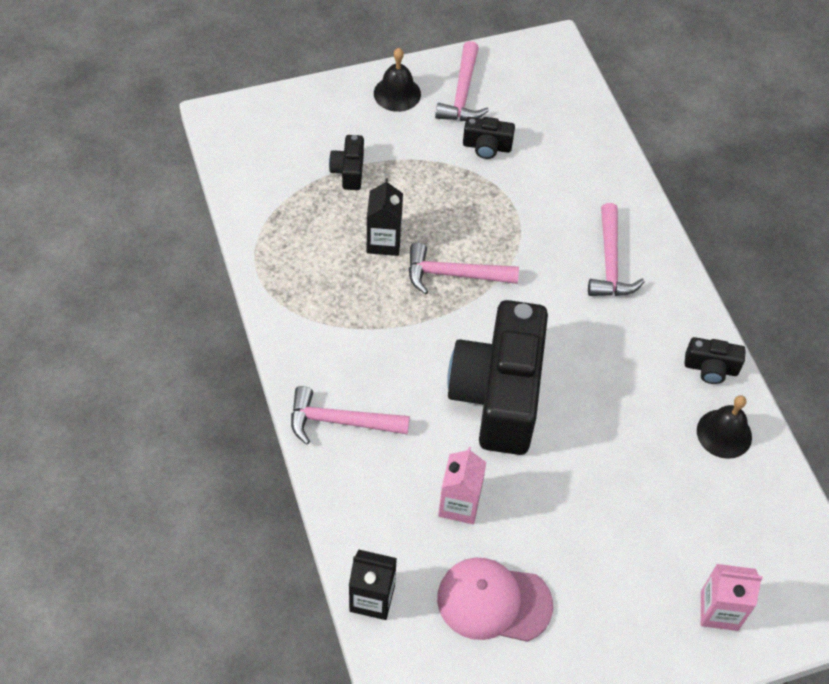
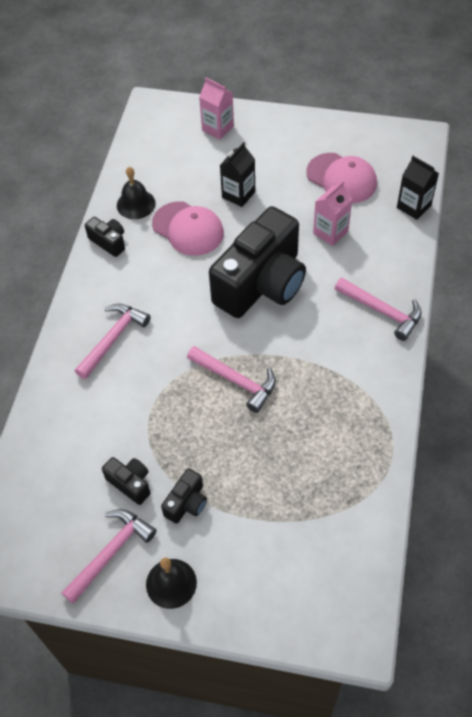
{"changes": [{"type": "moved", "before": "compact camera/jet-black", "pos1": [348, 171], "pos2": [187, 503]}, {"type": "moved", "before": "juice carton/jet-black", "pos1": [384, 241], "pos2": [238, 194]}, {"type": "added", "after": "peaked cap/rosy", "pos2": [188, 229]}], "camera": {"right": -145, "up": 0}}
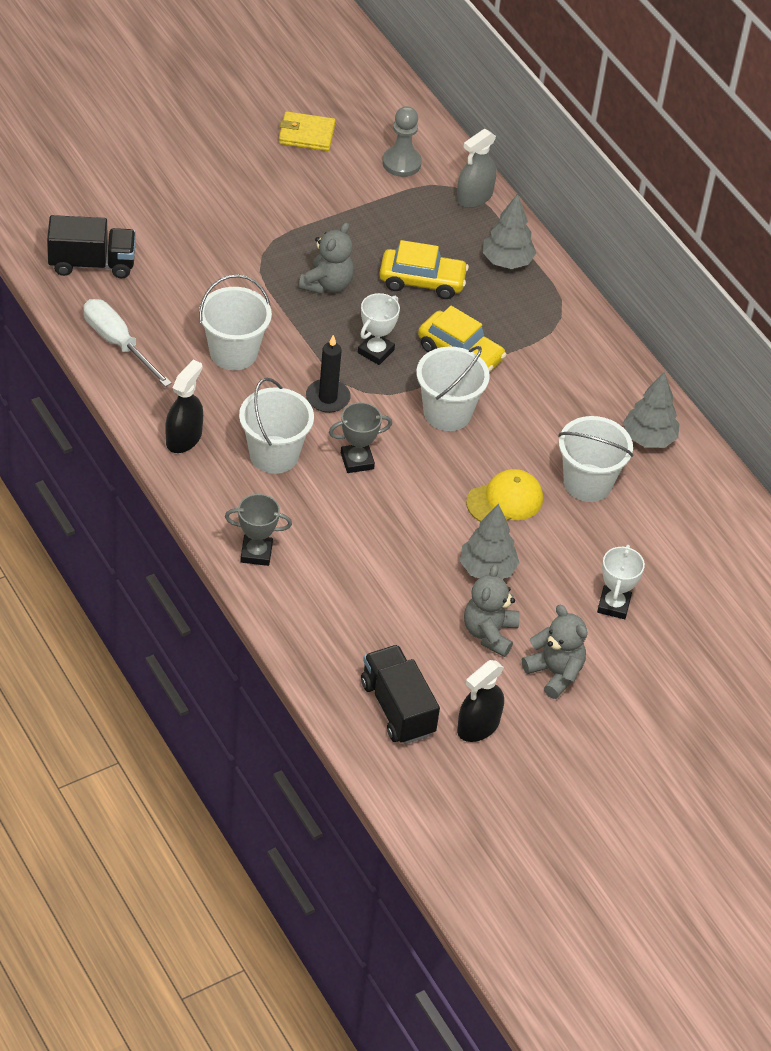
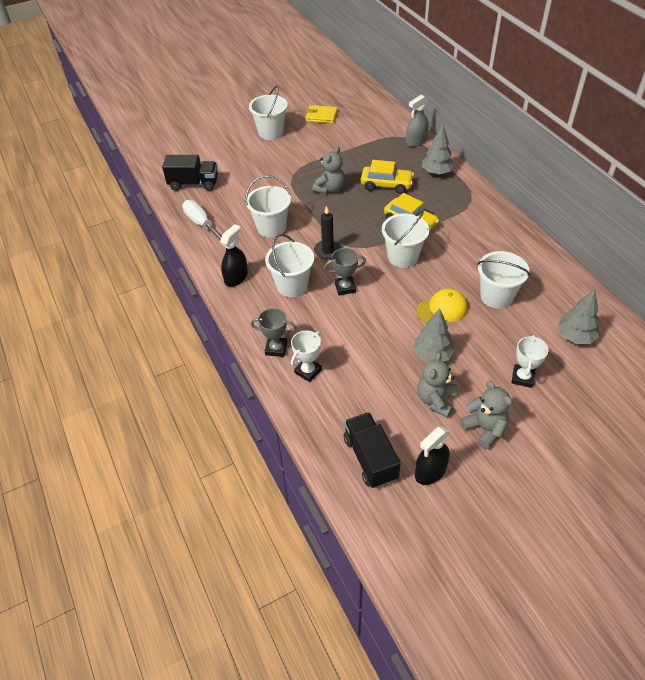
{"changes": [{"type": "removed", "before": "game pawn/ash-grey", "pos1": [401, 163]}, {"type": "moved", "before": "trophy/snow-white", "pos1": [375, 351], "pos2": [308, 371]}, {"type": "moved", "before": "toy tree/ash-grey", "pos1": [649, 438], "pos2": [575, 337]}, {"type": "added", "after": "bucket/snow-white", "pos2": [271, 132]}], "camera": {"right": 10, "up": 0}}
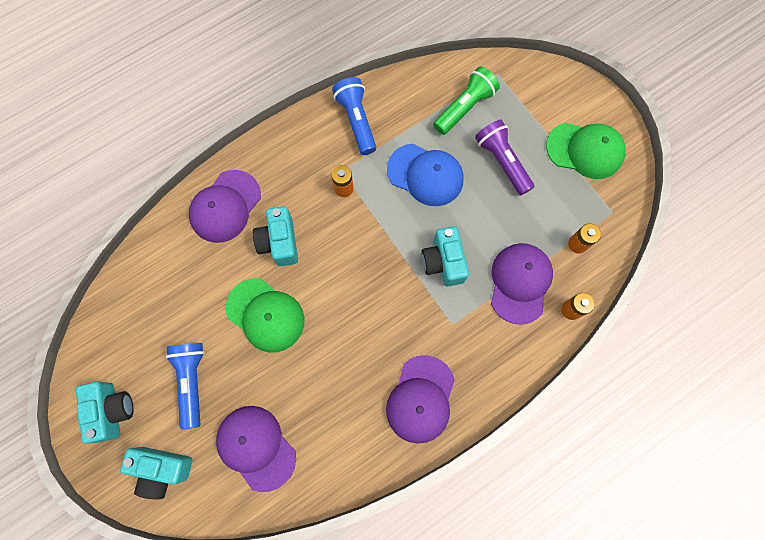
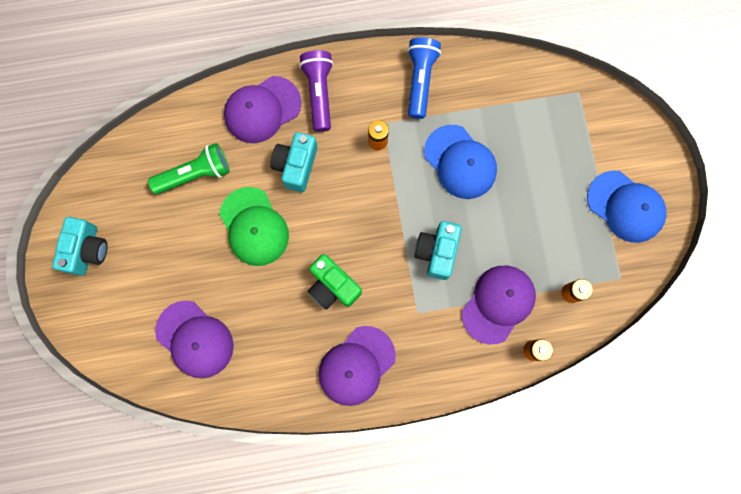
{"changes": [{"type": "moved", "before": "torch/green", "pos1": [464, 107], "pos2": [195, 174]}, {"type": "moved", "before": "torch/violet", "pos1": [502, 162], "pos2": [319, 93]}, {"type": "recoloured", "before": "peaked cap/green", "after": "peaked cap/blue", "pos1": [585, 150], "pos2": [625, 206]}, {"type": "removed", "before": "torch/blue", "pos1": [192, 381]}, {"type": "turned", "before": "peaked cap/violet", "pos1": [256, 447], "pos2": [195, 339], "turn": 150}, {"type": "removed", "before": "compact camera/aqua", "pos1": [162, 469]}, {"type": "added", "after": "compact camera/green", "pos2": [333, 286]}], "camera": {"right": 25, "up": 5}}
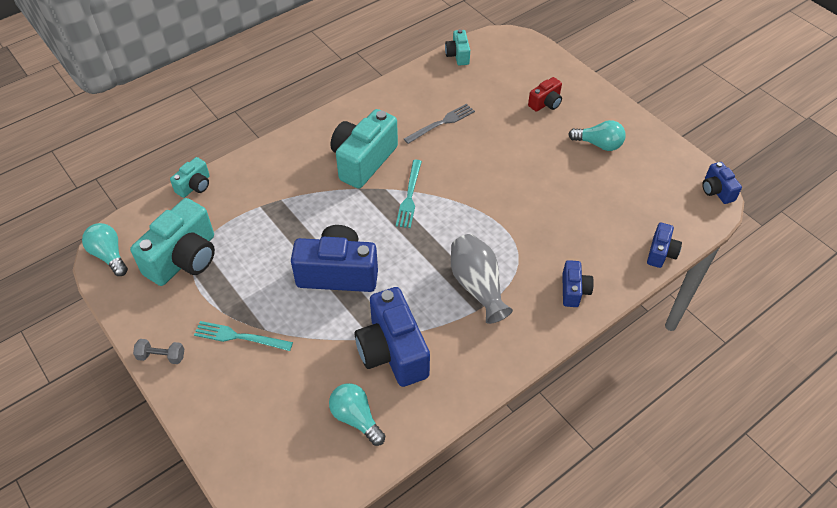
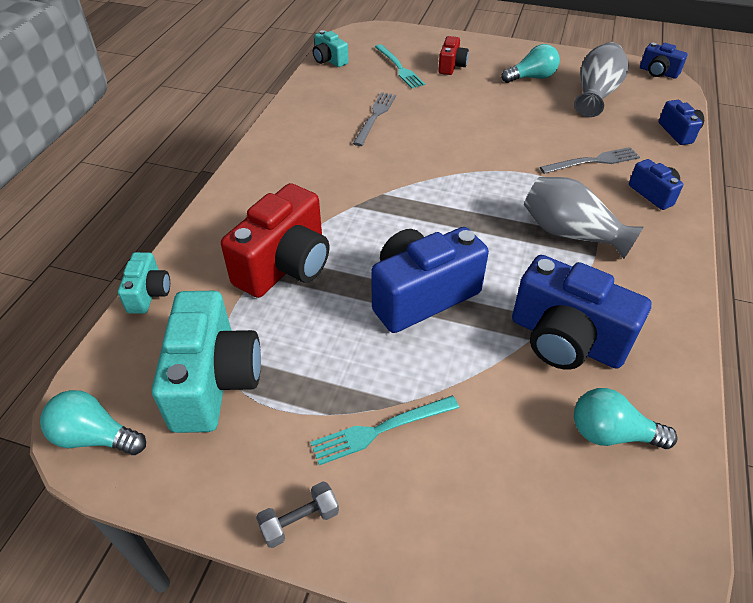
{"changes": [{"type": "removed", "before": "compact camera/aqua", "pos1": [363, 161]}, {"type": "moved", "before": "table fork/aqua", "pos1": [409, 196], "pos2": [399, 68]}, {"type": "added", "after": "tall vase/ash-grey", "pos2": [596, 94]}, {"type": "added", "after": "table fork/ash-grey", "pos2": [593, 161]}, {"type": "added", "after": "compact camera/red", "pos2": [285, 265]}], "camera": {"right": -35, "up": -5}}
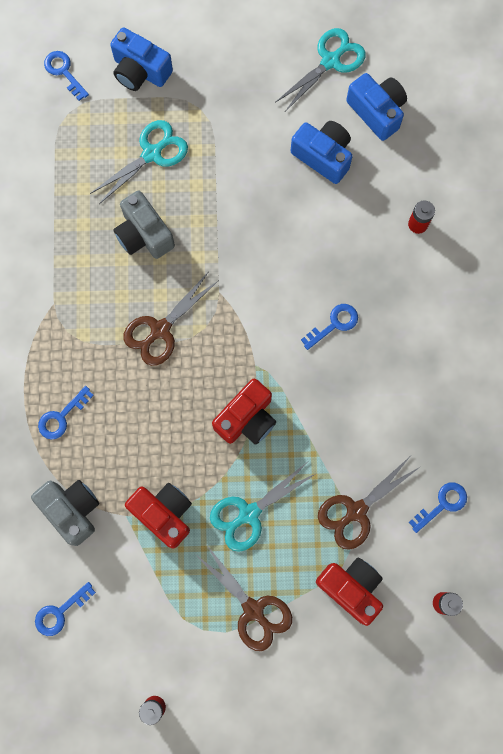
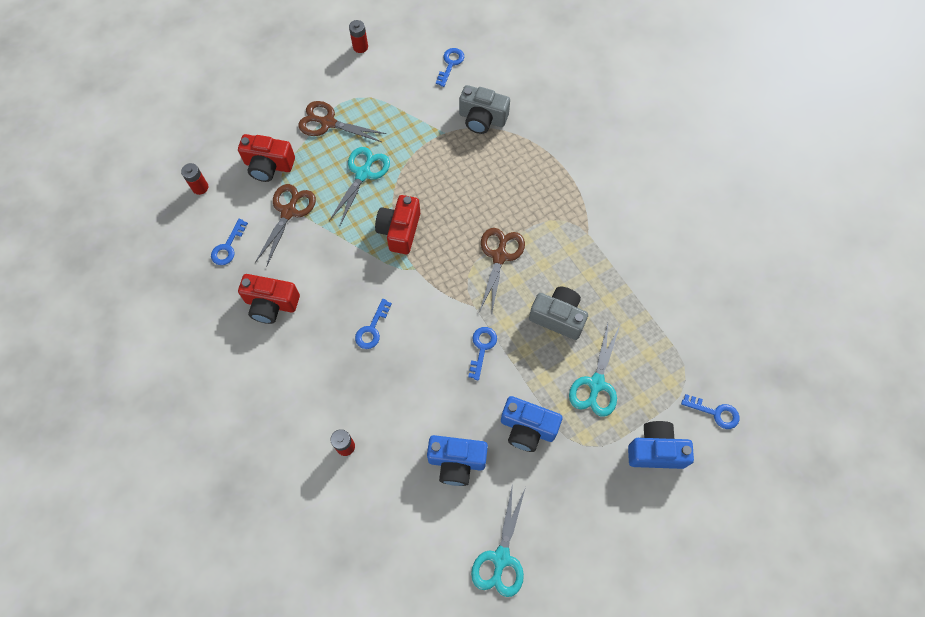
{"changes": [{"type": "moved", "before": "compact camera/blue", "pos1": [377, 111], "pos2": [527, 428]}, {"type": "moved", "before": "key/blue", "pos1": [61, 417], "pos2": [482, 348]}, {"type": "moved", "before": "compact camera/red", "pos1": [163, 514], "pos2": [271, 304]}], "camera": {"right": 150, "up": -10}}
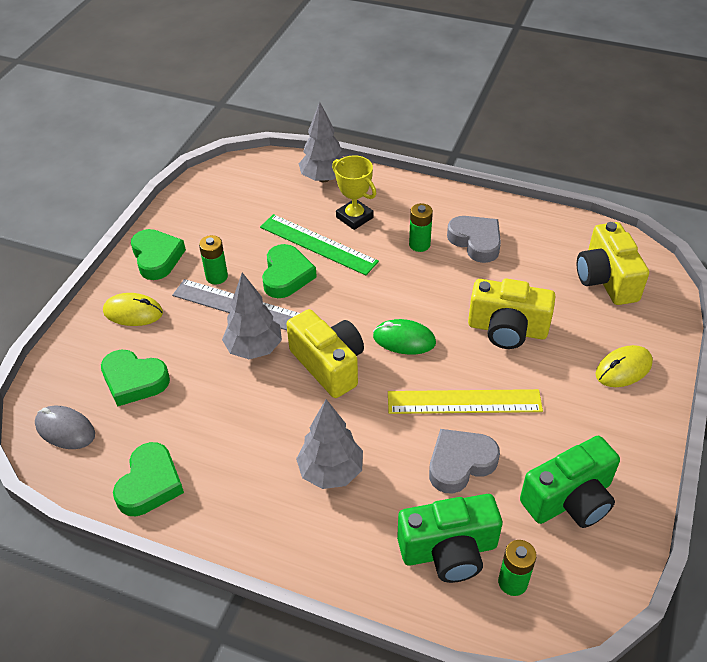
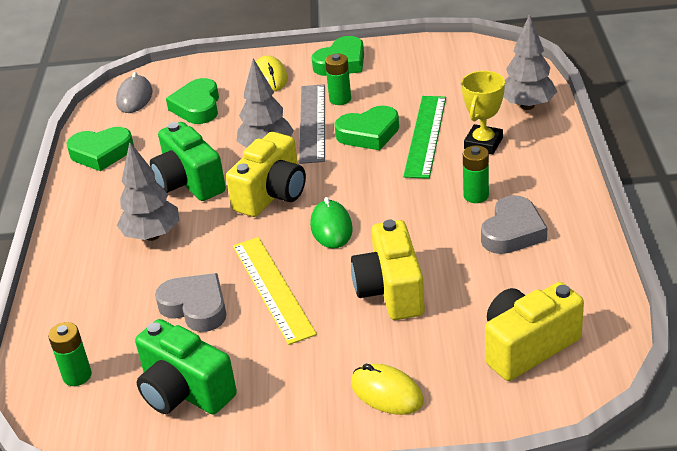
{"changes": [{"type": "moved", "before": "compact camera/green", "pos1": [449, 550], "pos2": [189, 182]}], "camera": {"right": 70, "up": -10}}
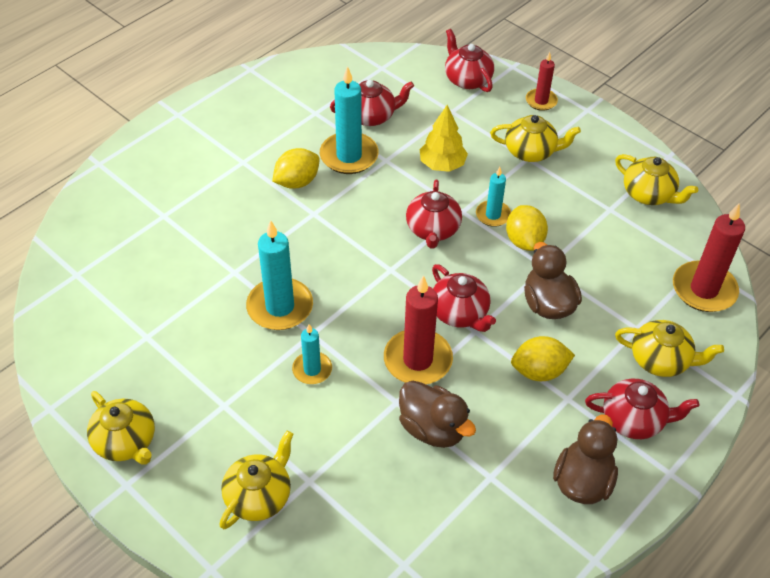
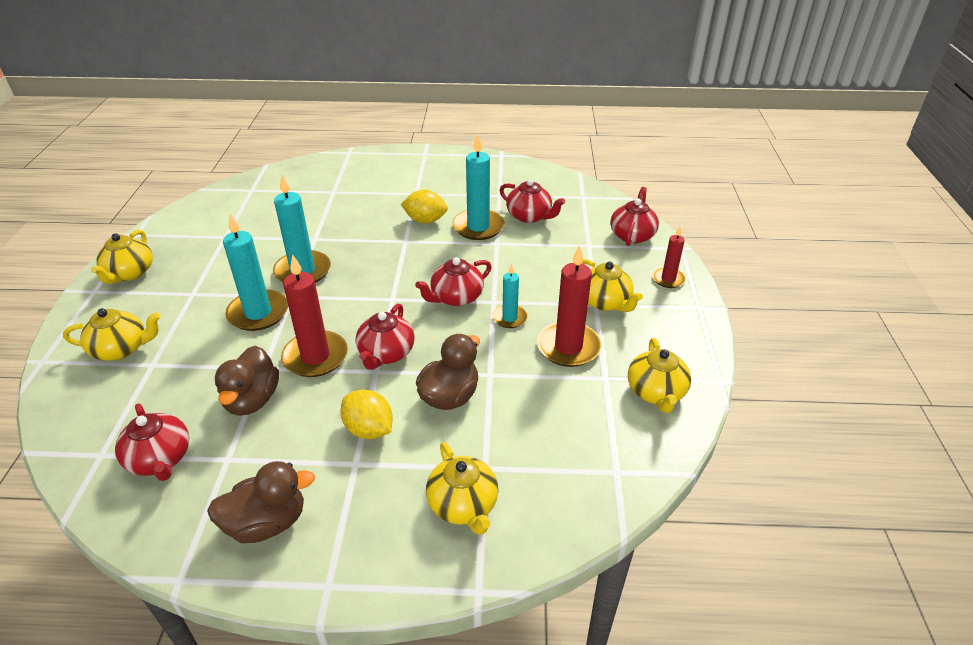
{"changes": [{"type": "removed", "before": "toy tree/bright yellow", "pos1": [442, 165]}, {"type": "moved", "before": "candle/red", "pos1": [704, 289], "pos2": [568, 347]}, {"type": "removed", "before": "lemon/bright yellow", "pos1": [524, 241]}, {"type": "resized", "before": "candle/aqua", "pos1": [312, 369], "pos2": [258, 313], "scale": 1.74}, {"type": "moved", "before": "teapot/red", "pos1": [634, 420], "pos2": [160, 459]}], "camera": {"right": 50, "up": -10}}
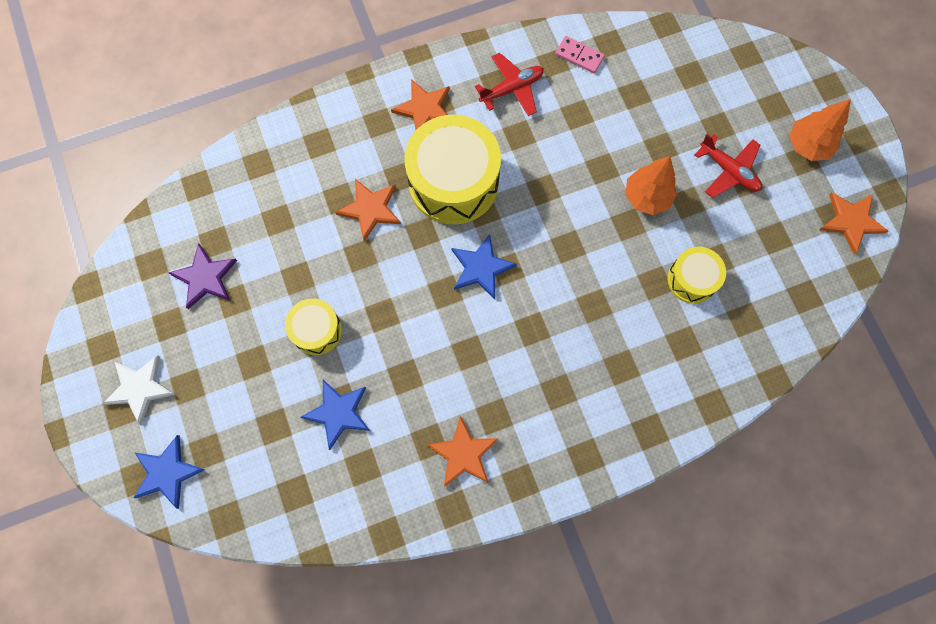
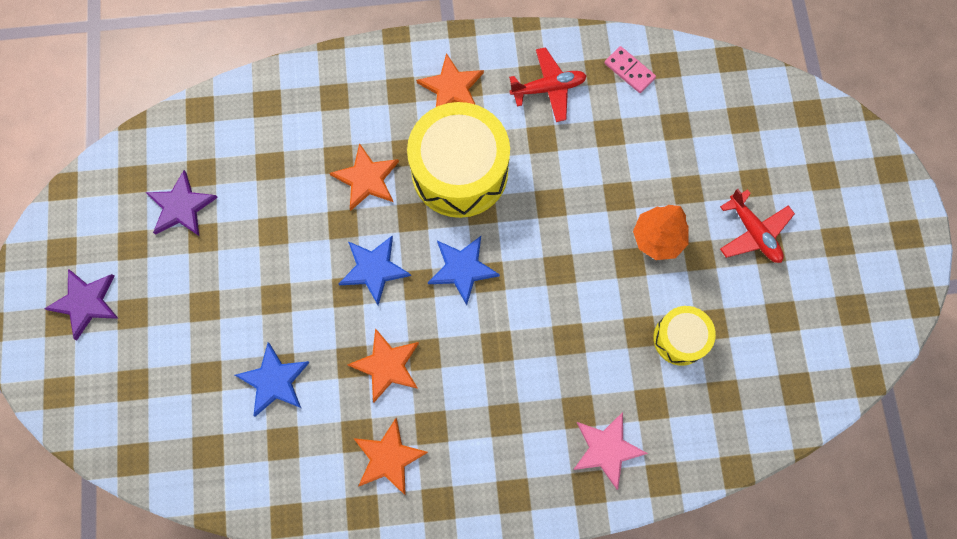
{"changes": [{"type": "removed", "before": "toy tree/orange-coloured", "pos1": [807, 145]}, {"type": "moved", "before": "star shape/orange-coloured", "pos1": [851, 221], "pos2": [387, 365]}, {"type": "removed", "before": "drum/bright yellow", "pos1": [316, 330]}, {"type": "recoloured", "before": "star shape/snow-white", "after": "star shape/violet", "pos1": [140, 388], "pos2": [85, 303]}, {"type": "moved", "before": "star shape/blue", "pos1": [167, 472], "pos2": [374, 269]}, {"type": "added", "after": "star shape/rosy", "pos2": [606, 449]}], "camera": {"right": 15, "up": 0}}
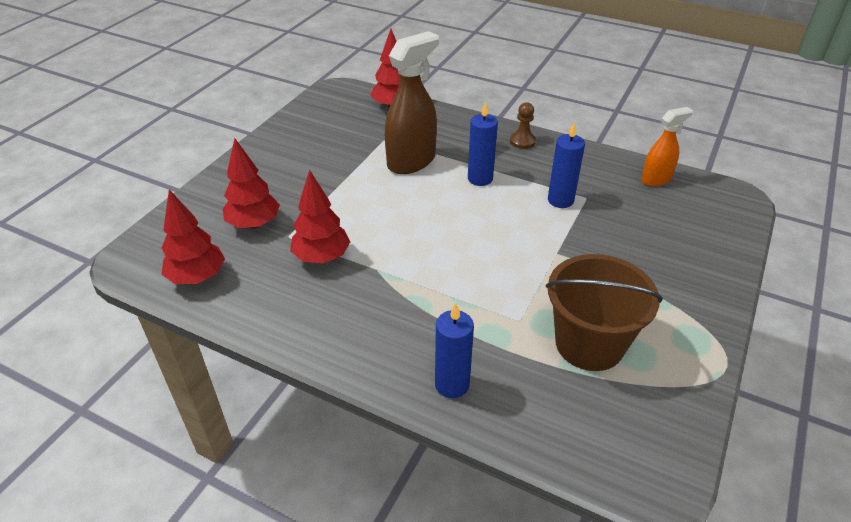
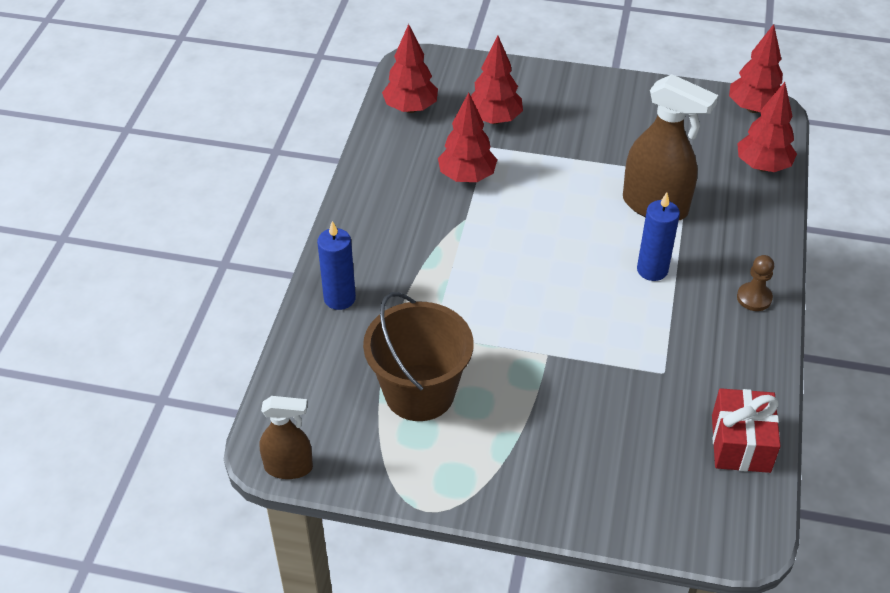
{"changes": [{"type": "replaced", "before": "sprayer/orange-coloured", "after": "wrapped gift/red", "pos1": [656, 179], "pos2": [740, 443]}, {"type": "removed", "before": "candle/blue", "pos1": [560, 200]}, {"type": "added", "after": "toy tree/red", "pos2": [753, 108]}, {"type": "added", "after": "sprayer/brown", "pos2": [289, 467]}], "camera": {"right": 75, "up": 5}}
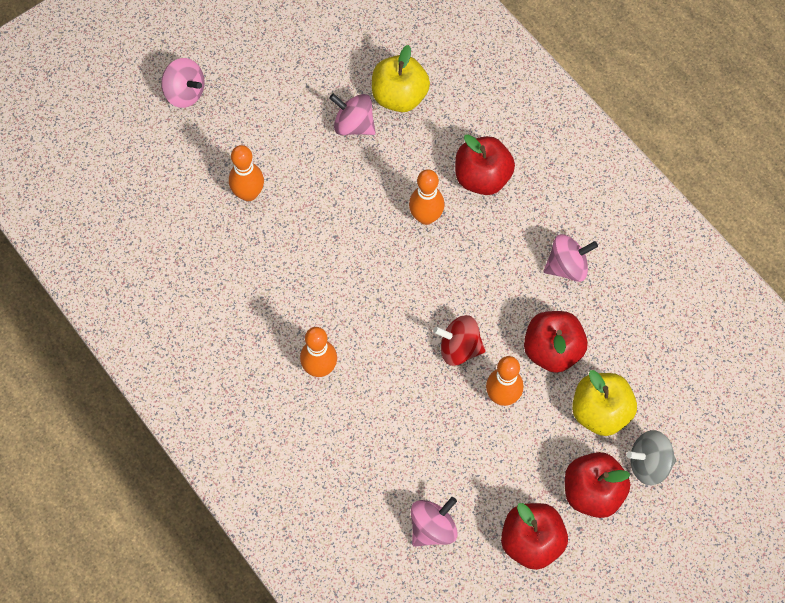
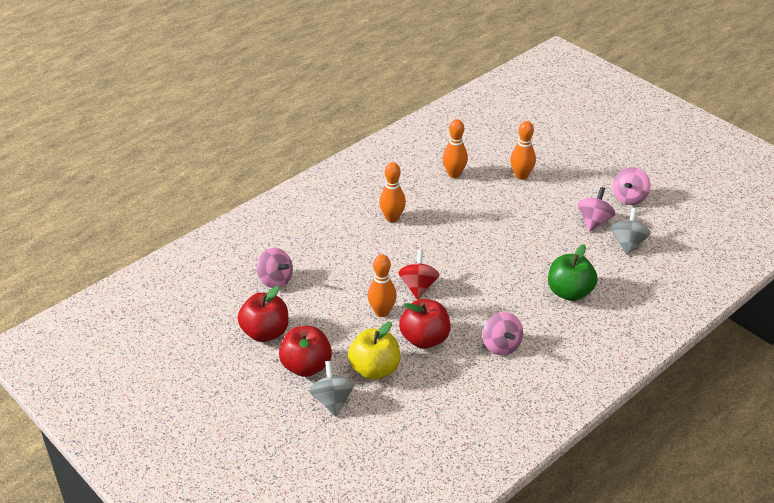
{"changes": [{"type": "replaced", "before": "apple fruit/bright yellow", "after": "spinning top/ash-grey", "pos1": [399, 96], "pos2": [628, 243]}, {"type": "moved", "before": "spinning top/rosy", "pos1": [185, 93], "pos2": [629, 198]}, {"type": "recoloured", "before": "apple fruit/red", "after": "apple fruit/green", "pos1": [482, 178], "pos2": [569, 292]}, {"type": "moved", "before": "skittle/orange-coloured", "pos1": [426, 217], "pos2": [454, 174]}], "camera": {"right": 85, "up": -25}}
